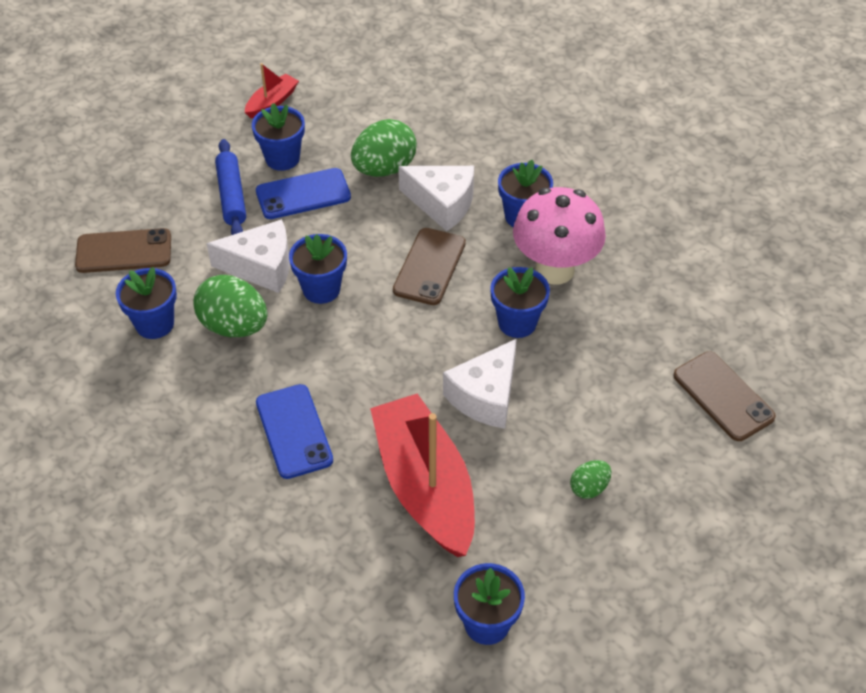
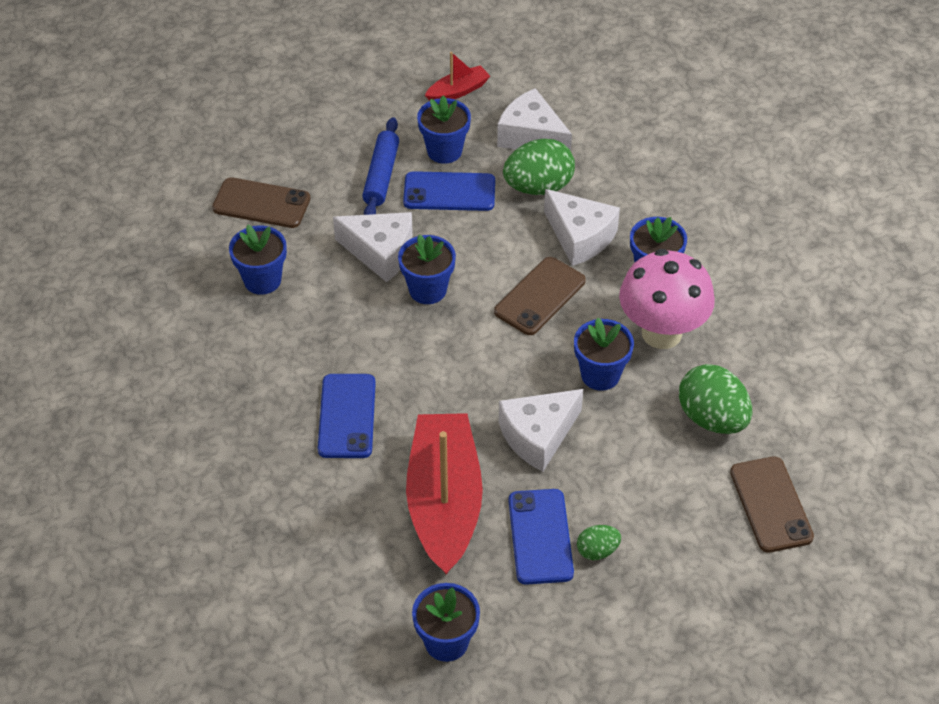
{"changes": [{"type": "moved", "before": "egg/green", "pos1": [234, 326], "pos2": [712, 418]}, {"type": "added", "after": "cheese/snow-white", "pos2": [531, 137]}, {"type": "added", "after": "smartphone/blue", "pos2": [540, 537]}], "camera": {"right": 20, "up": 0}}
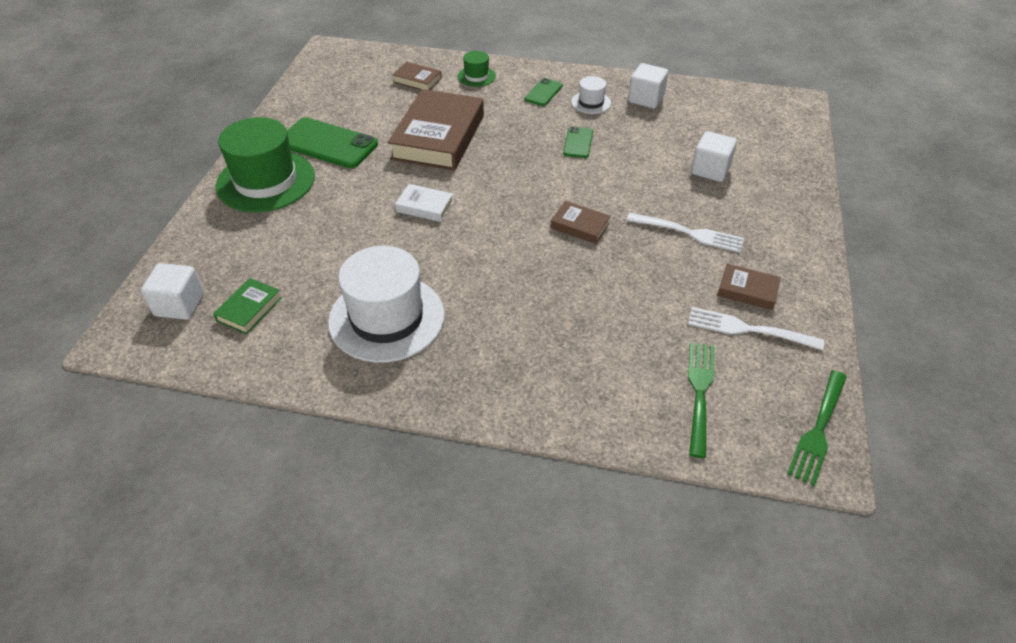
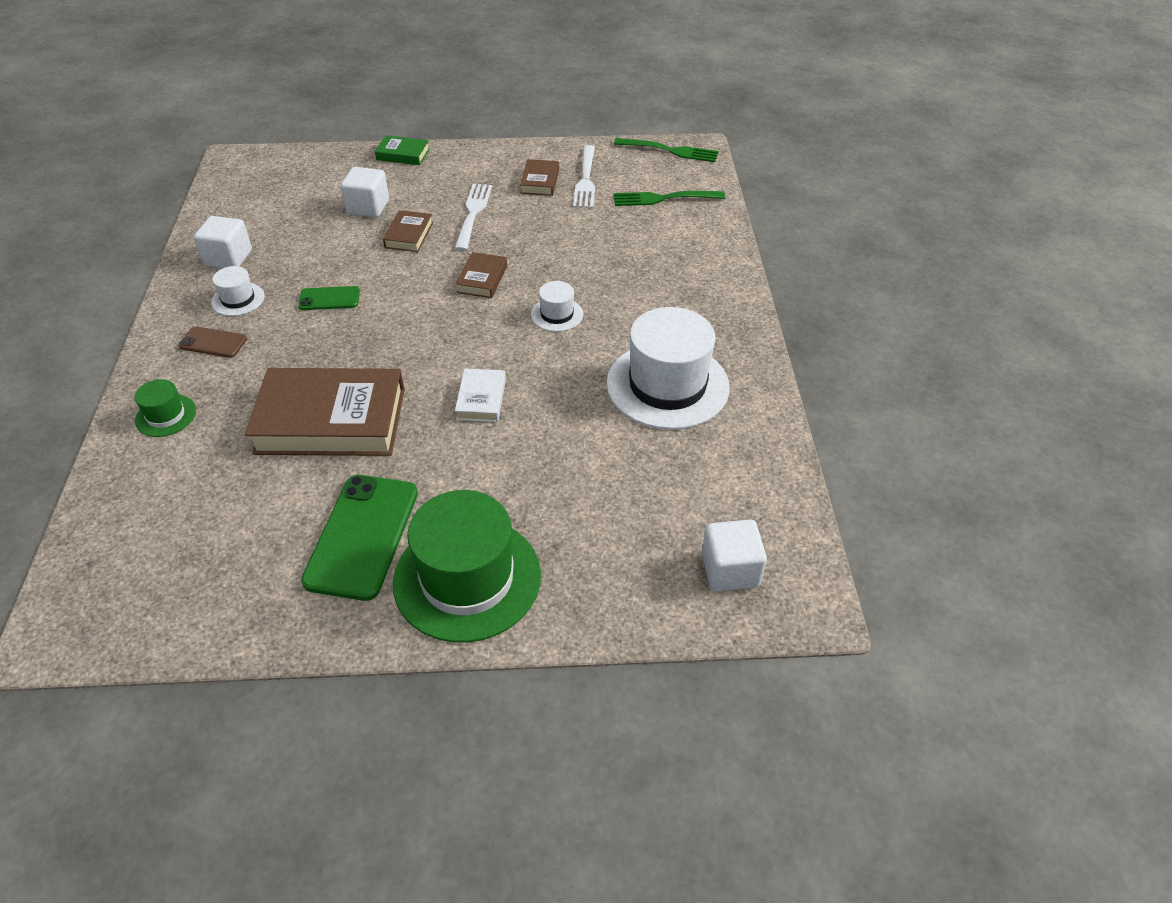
{"changes": [{"type": "moved", "before": "hardcover/brown", "pos1": [417, 80], "pos2": [409, 235]}, {"type": "recoloured", "before": "smartphone/green", "after": "smartphone/brown", "pos1": [543, 92], "pos2": [213, 342]}, {"type": "moved", "before": "hardcover/green", "pos1": [249, 309], "pos2": [403, 154]}, {"type": "added", "after": "hat/snow-white", "pos2": [557, 314]}], "camera": {"right": -105, "up": 0}}
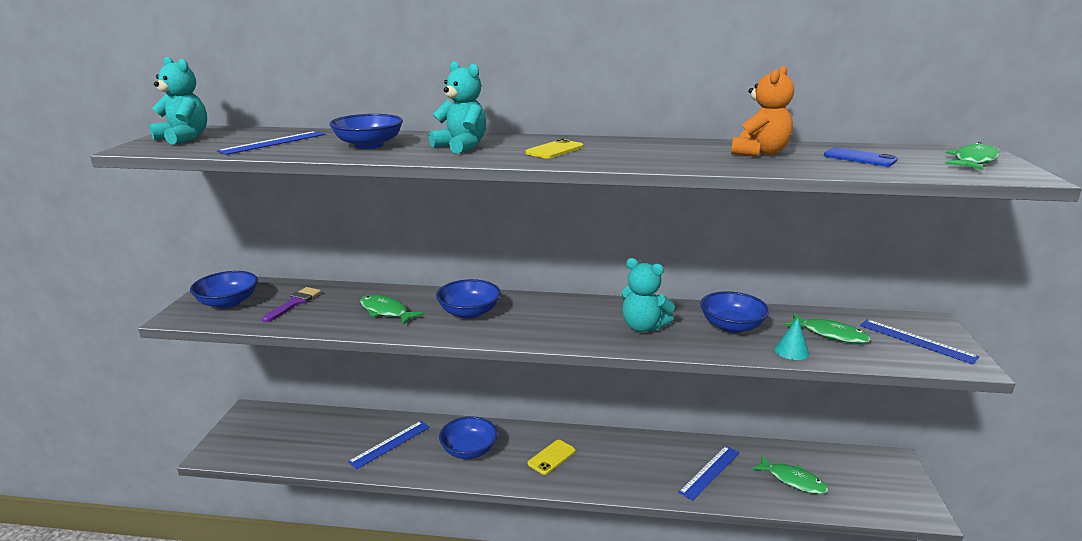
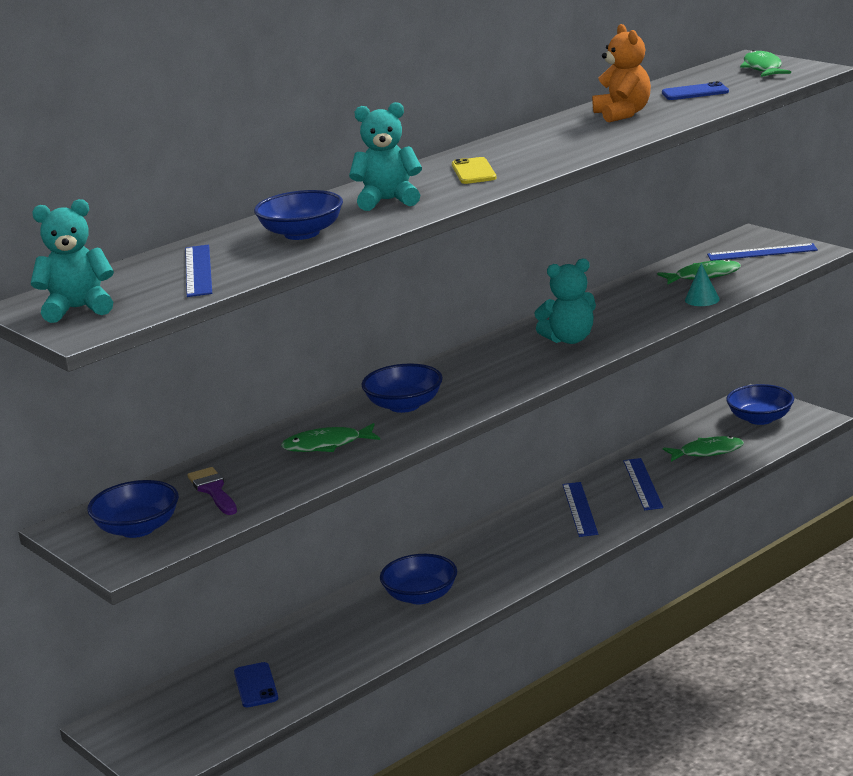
{"changes": [{"type": "moved", "before": "serving bowl/blue", "pos1": [731, 326], "pos2": [760, 419]}, {"type": "moved", "before": "ruler/blue", "pos1": [390, 444], "pos2": [580, 509]}, {"type": "removed", "before": "smartphone/bright yellow", "pos1": [551, 457]}, {"type": "added", "after": "smartphone/blue", "pos2": [256, 685]}], "camera": {"right": -45, "up": 0}}
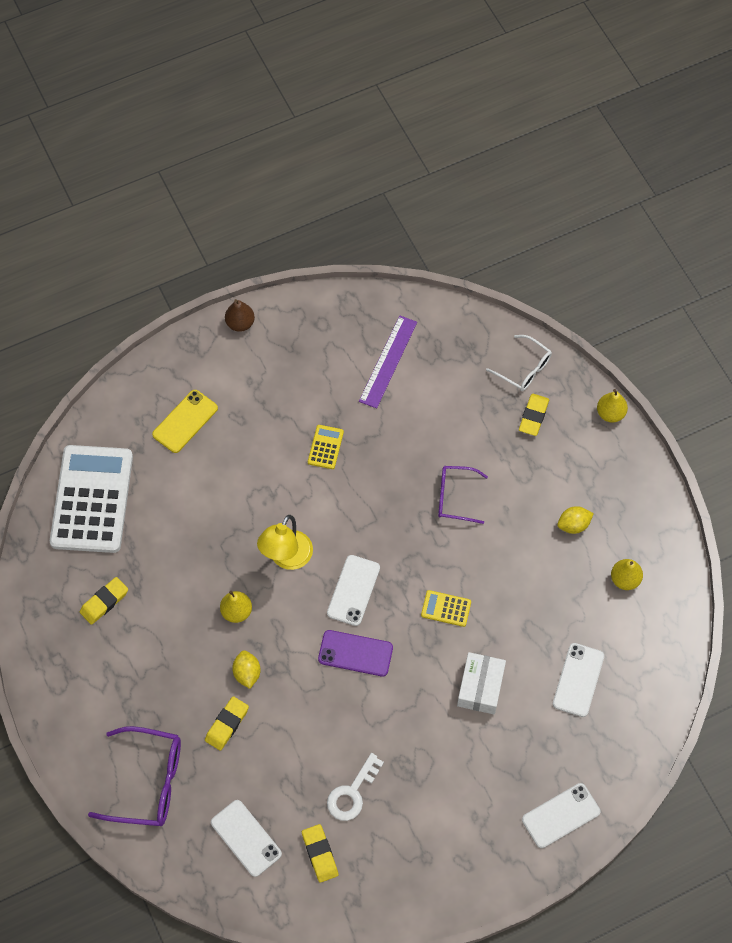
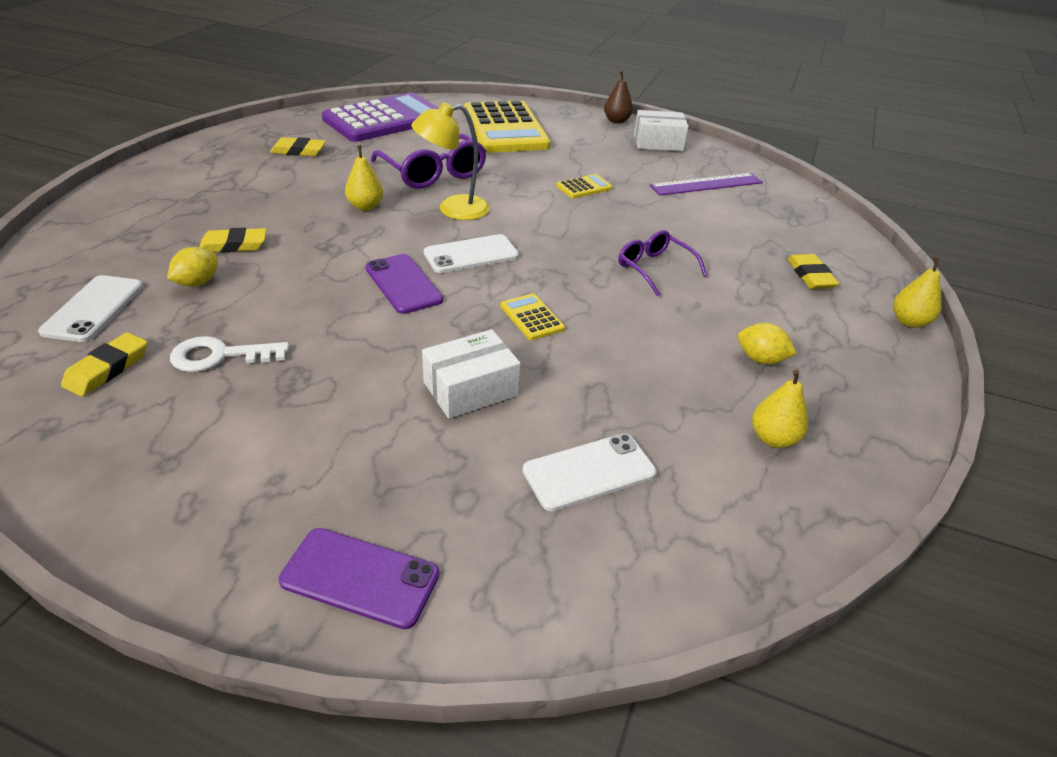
{"changes": [{"type": "removed", "before": "spectacles/snow-white", "pos1": [524, 369]}, {"type": "replaced", "before": "smartphone/bright yellow", "after": "pocket calculator/bright yellow", "pos1": [185, 421], "pos2": [504, 129]}, {"type": "turned", "before": "gum eraser/bright yellow", "pos1": [533, 416], "pos2": [810, 276], "turn": -75}, {"type": "recoloured", "before": "pocket calculator/snow-white", "after": "pocket calculator/violet", "pos1": [92, 499], "pos2": [385, 119]}, {"type": "moved", "before": "lemon/bright yellow", "pos1": [247, 673], "pos2": [197, 283]}, {"type": "moved", "before": "spectacles/violet", "pos1": [148, 782], "pos2": [433, 173]}, {"type": "recoloured", "before": "smartphone/snow-white", "after": "smartphone/violet", "pos1": [561, 815], "pos2": [360, 577]}, {"type": "added", "after": "box/snow-white", "pos2": [658, 143]}], "camera": {"right": 45, "up": -25}}
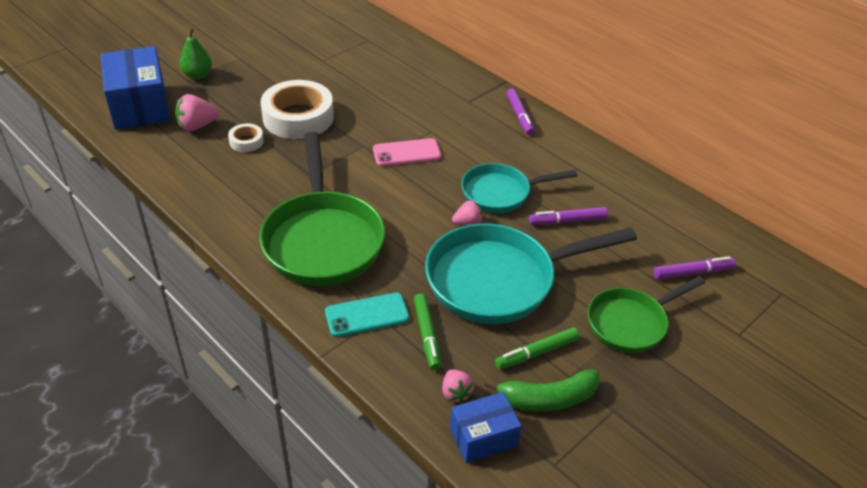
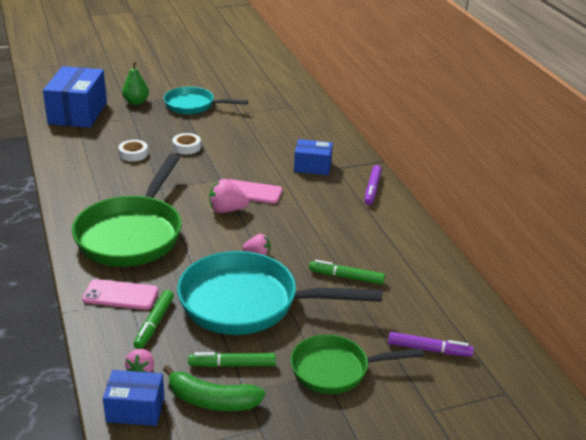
{"changes": [{"type": "resized", "before": "sticky tape/snow-white", "pos1": [298, 117], "pos2": [186, 147], "scale": 0.46}, {"type": "moved", "before": "toy strawberry/rosy", "pos1": [197, 126], "pos2": [227, 210]}, {"type": "moved", "before": "frying pan/aqua", "pos1": [501, 193], "pos2": [193, 105]}, {"type": "recoloured", "before": "marker pen/violet", "after": "marker pen/green", "pos1": [567, 221], "pos2": [346, 277]}, {"type": "recoloured", "before": "smartphone/aqua", "after": "smartphone/rosy", "pos1": [367, 315], "pos2": [120, 295]}, {"type": "added", "after": "box/blue", "pos2": [312, 167]}], "camera": {"right": 25, "up": -10}}
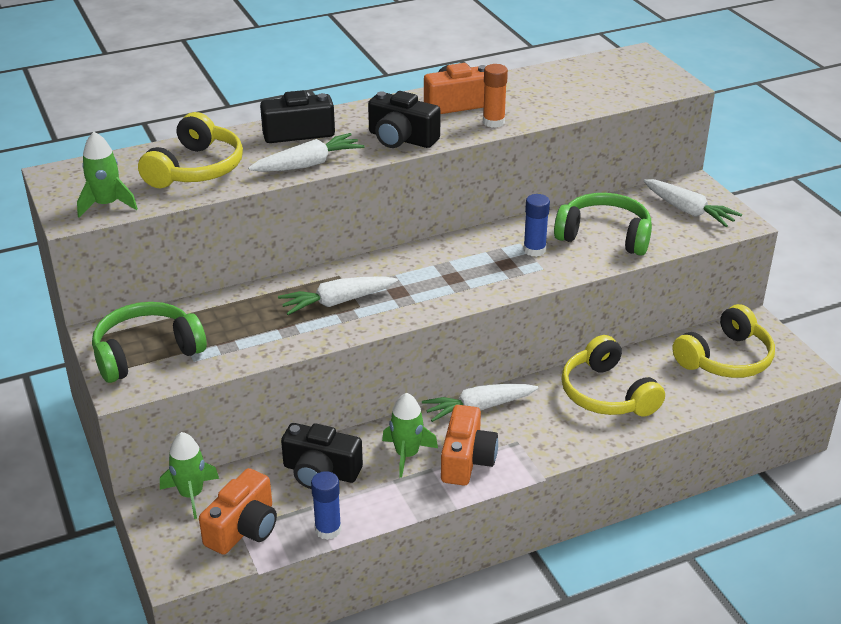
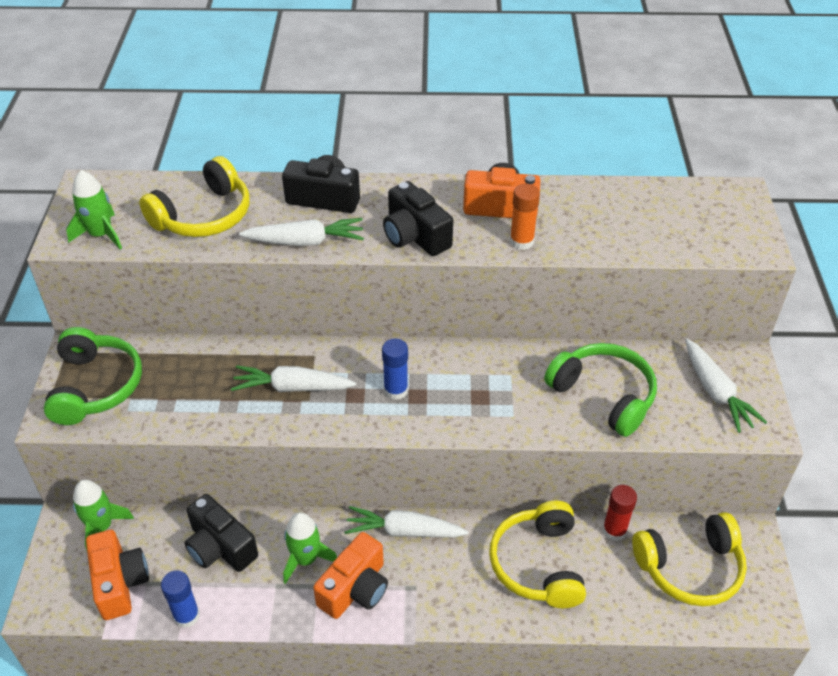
{"changes": [{"type": "moved", "before": "glue/blue", "pos1": [534, 250], "pos2": [396, 390]}, {"type": "turned", "before": "headset/green", "pos1": [146, 353], "pos2": [96, 386], "turn": 90}, {"type": "turned", "before": "compact camera/orange-coloured", "pos1": [243, 528], "pos2": [120, 582], "turn": -75}, {"type": "added", "after": "glue/red", "pos2": [614, 530]}], "camera": {"right": 25, "up": 10}}
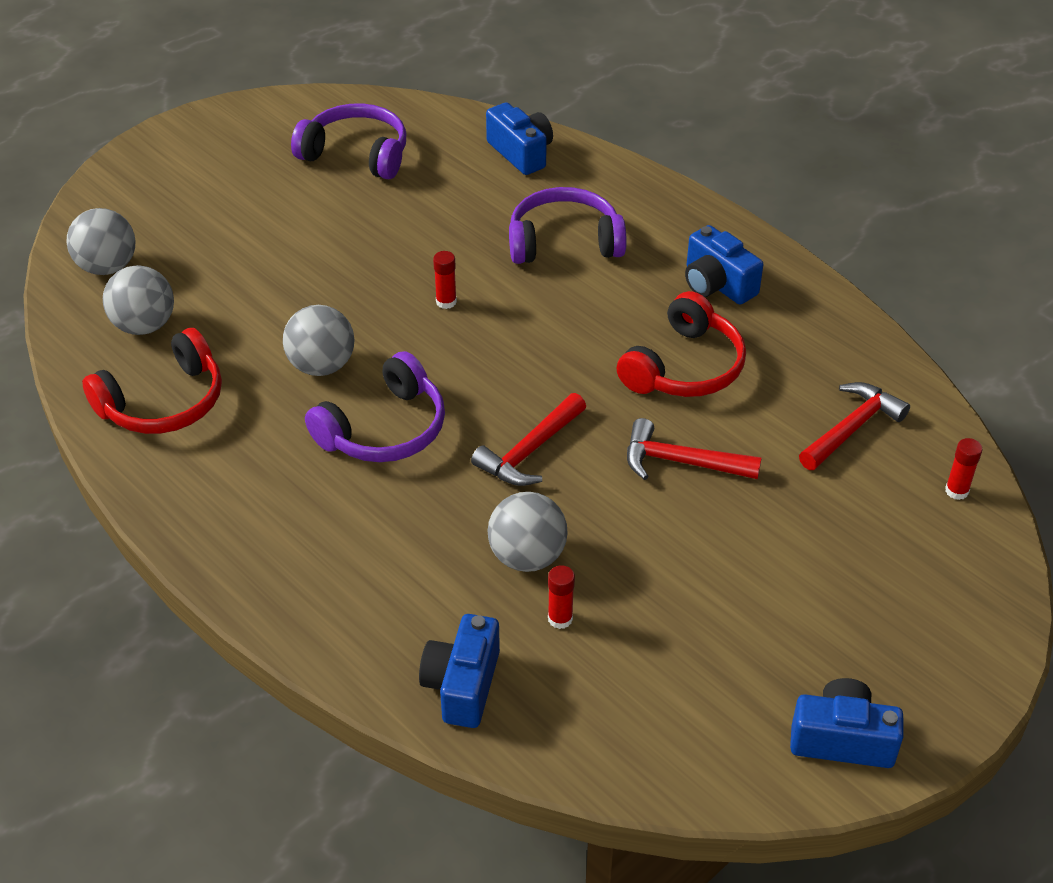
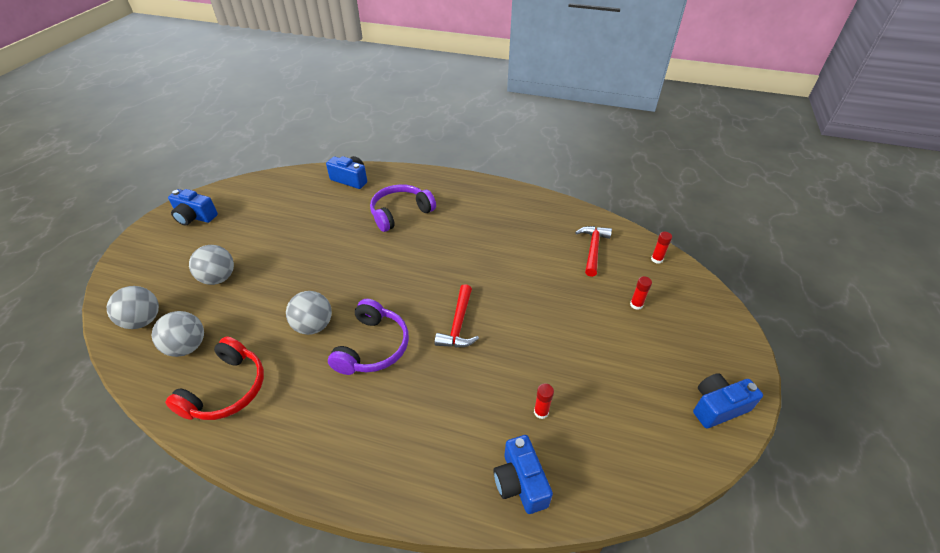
{"changes": [{"type": "removed", "before": "headset/violet", "pos1": [356, 154]}, {"type": "moved", "before": "compact camera/blue", "pos1": [717, 284], "pos2": [195, 217]}, {"type": "moved", "before": "glue/red", "pos1": [446, 302], "pos2": [636, 304]}, {"type": "removed", "before": "headset/red", "pos1": [684, 367]}, {"type": "removed", "before": "hammer/red", "pos1": [681, 462]}, {"type": "moved", "before": "ball/ash-grey", "pos1": [527, 557], "pos2": [218, 278]}], "camera": {"right": -30, "up": 0}}
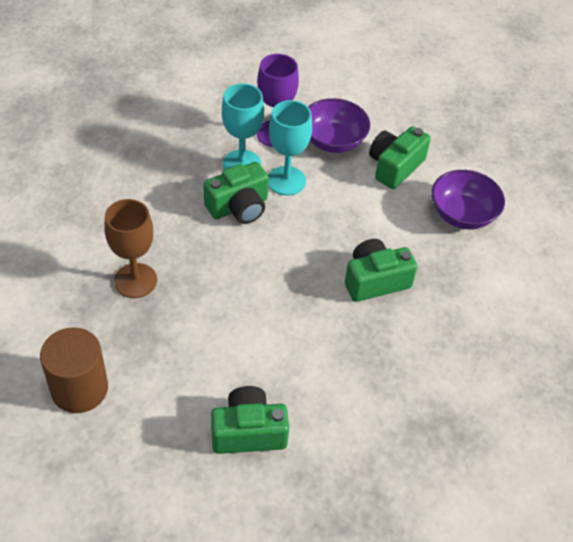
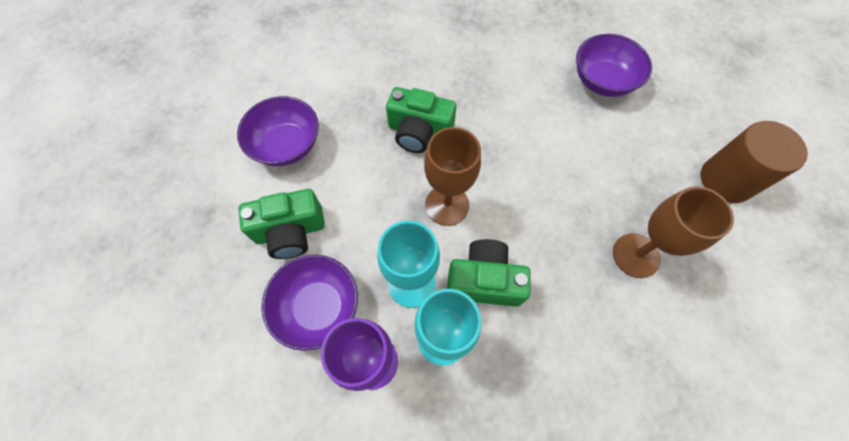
{"changes": [{"type": "replaced", "before": "compact camera/green", "after": "serving bowl/violet", "pos1": [248, 432], "pos2": [602, 81]}, {"type": "added", "after": "chalice/brown", "pos2": [447, 205]}], "camera": {"right": -140, "up": 15}}
